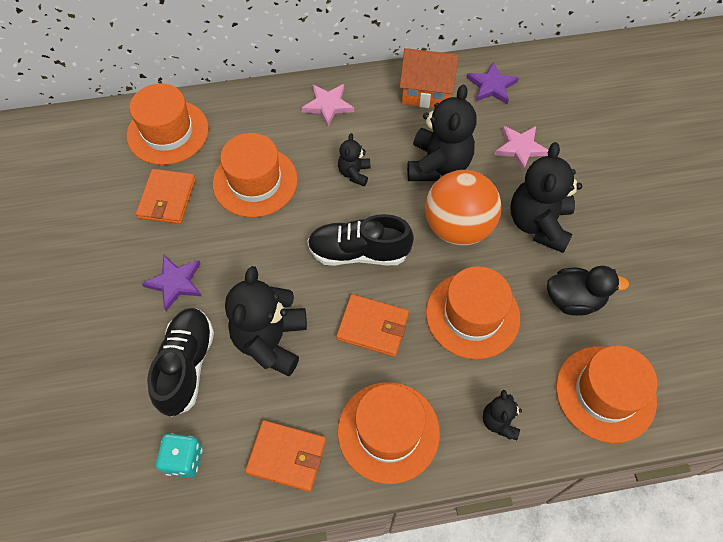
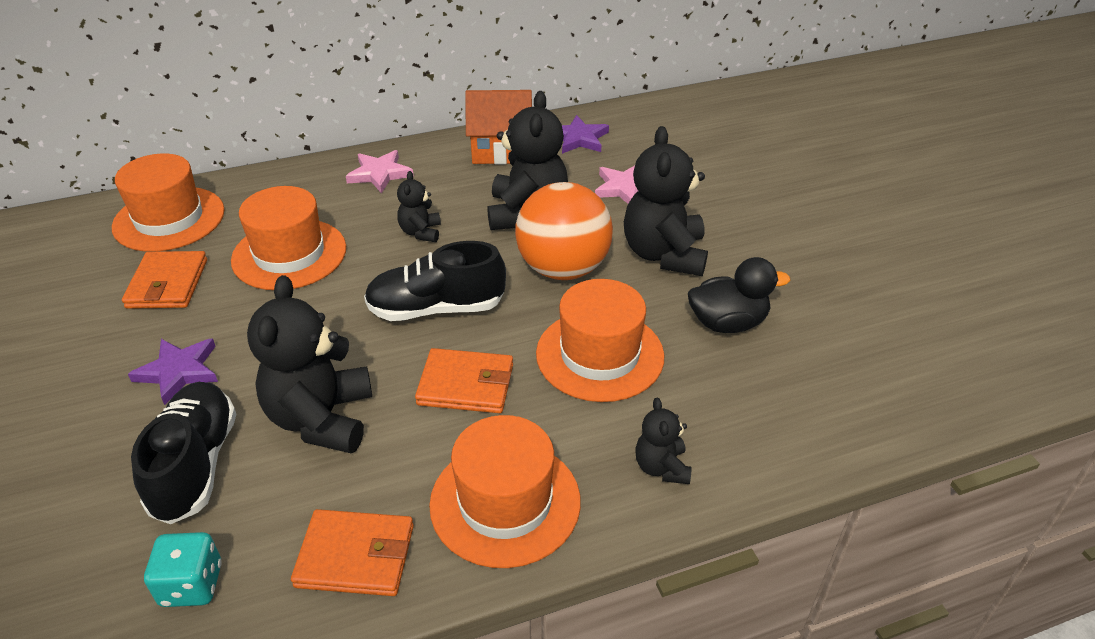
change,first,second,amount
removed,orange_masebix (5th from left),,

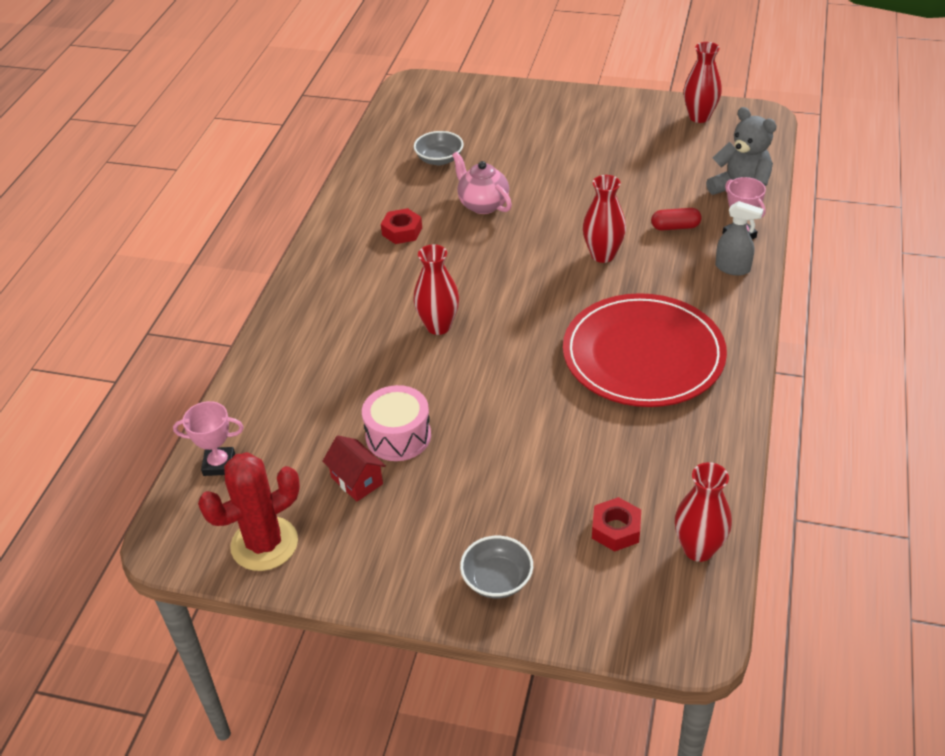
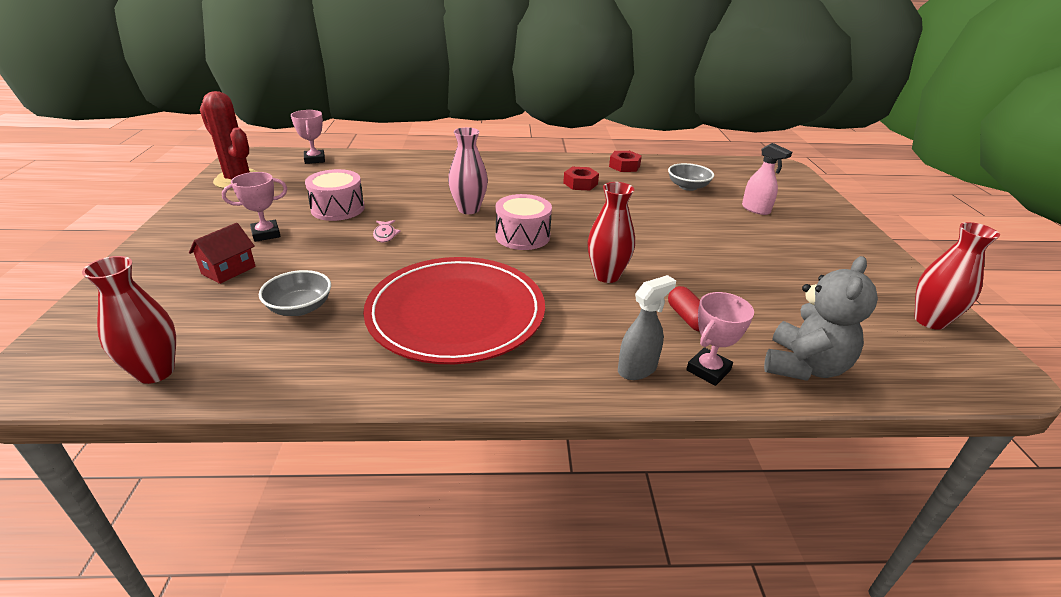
change,first,second,amount
removed,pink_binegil,,
added,,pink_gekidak (1st from left),
added,,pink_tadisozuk,
added,,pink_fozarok (2nd from left),
added,,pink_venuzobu,
moved,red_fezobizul,,
moved,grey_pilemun (2nd from left in the first image),grey_pilemun (1st from left),
moved,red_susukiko (2nd from left),,
recoloured,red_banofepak (1st from left),pink_banofepak,
turned,grey_venuzobu,,135 degrees counterclockwise

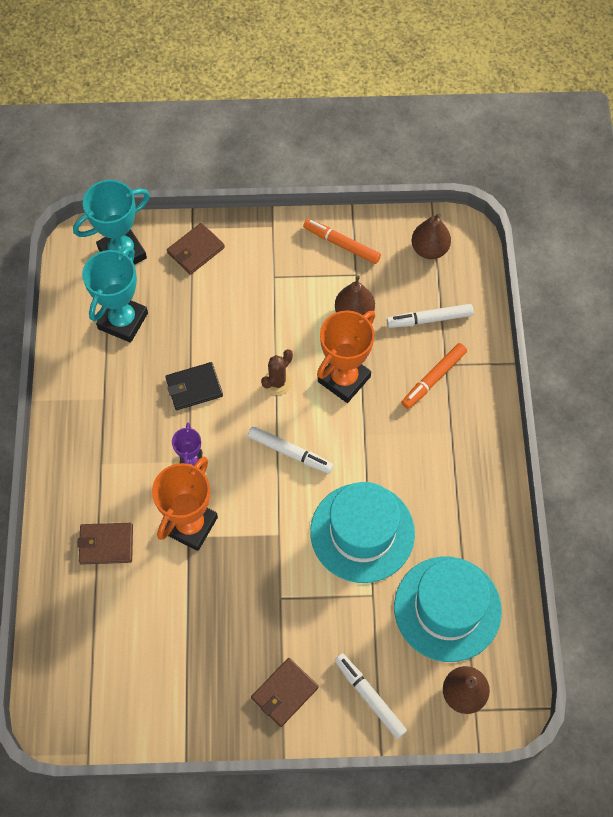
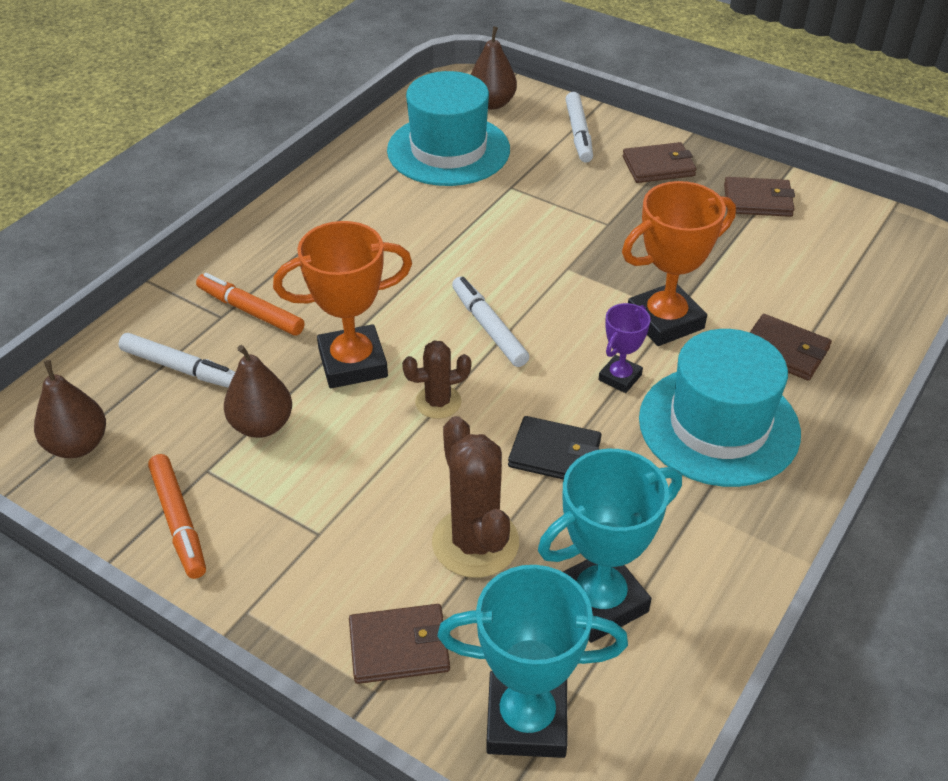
change,first,second,amount
added,,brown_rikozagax (2nd from left),
added,,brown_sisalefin (3rd from left),
moved,turquoise_masebix (1st from left in the first image),turquoise_masebix (2nd from left),
turned,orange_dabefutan (2nd from left),,135 degrees counterclockwise

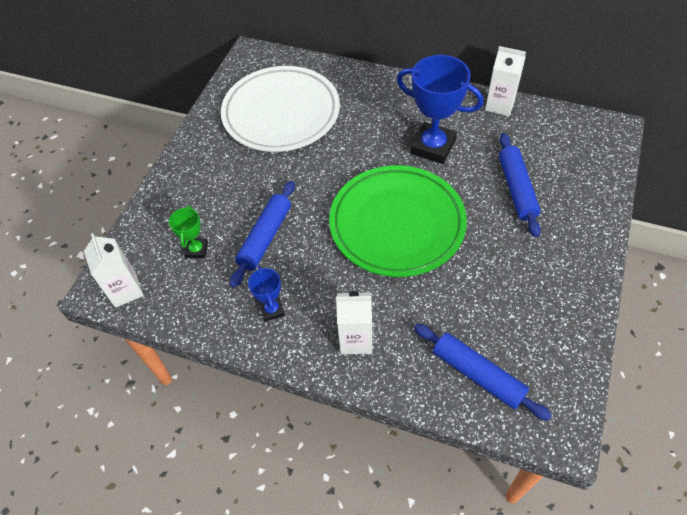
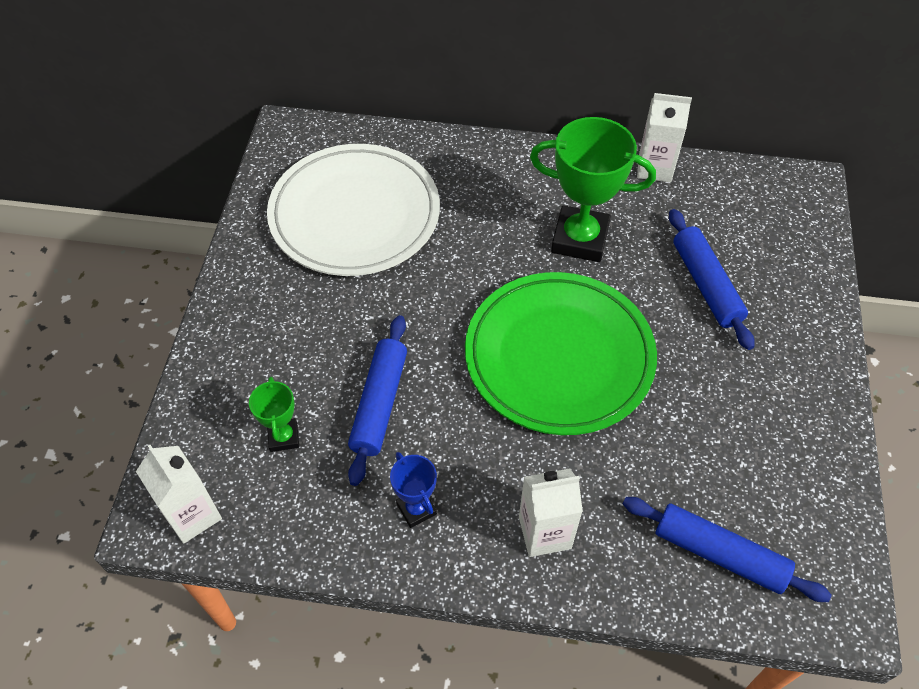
change,first,second,amount
recoloured,blue_gekidak (2nd from left),green_gekidak (2nd from left),

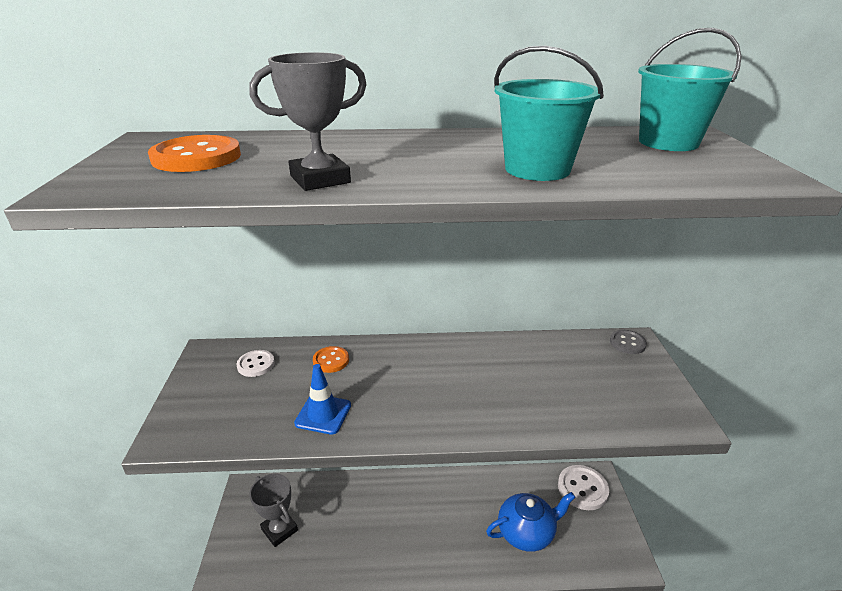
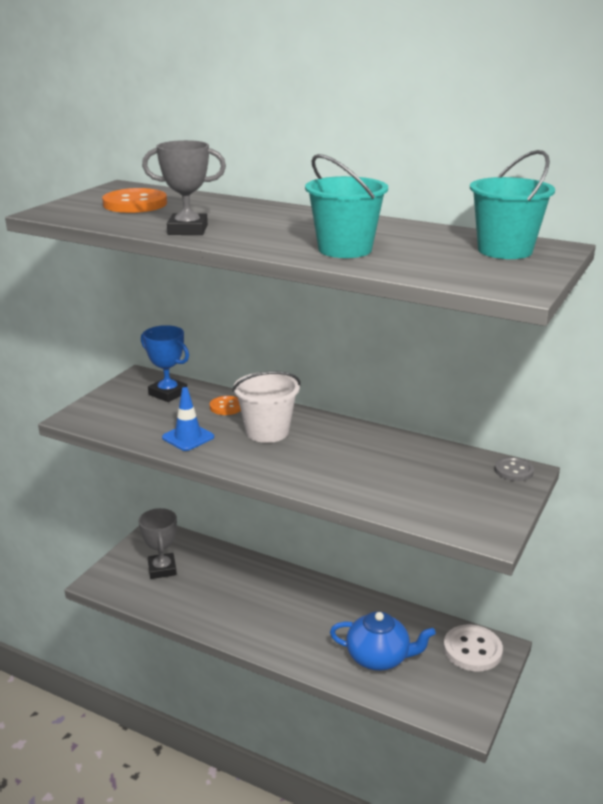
change,first,second,amount
added,,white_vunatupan,
replaced,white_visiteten (1st from left),blue_gekidak,

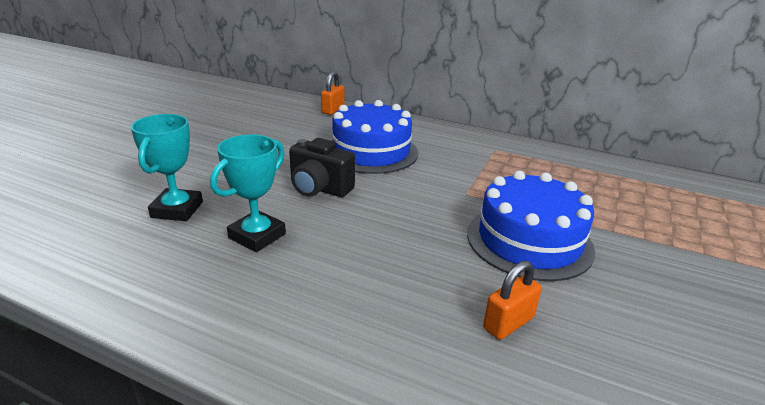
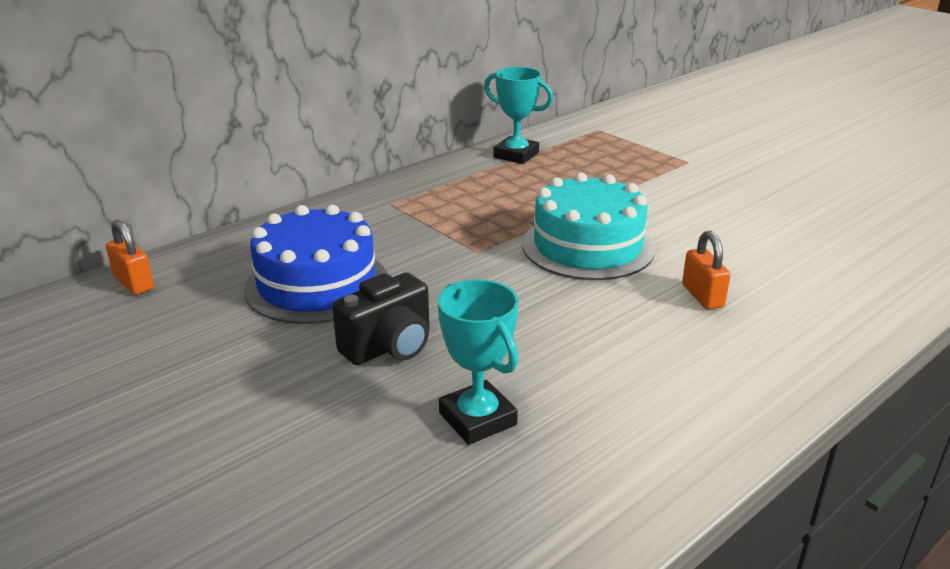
change,first,second,amount
moved,turquoise_gekidak (1st from left in the first image),turquoise_gekidak (2nd from left),
recoloured,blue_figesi (2nd from left),turquoise_figesi,

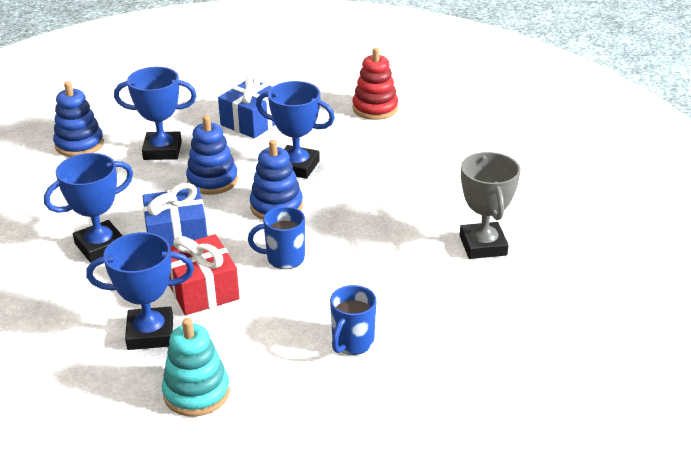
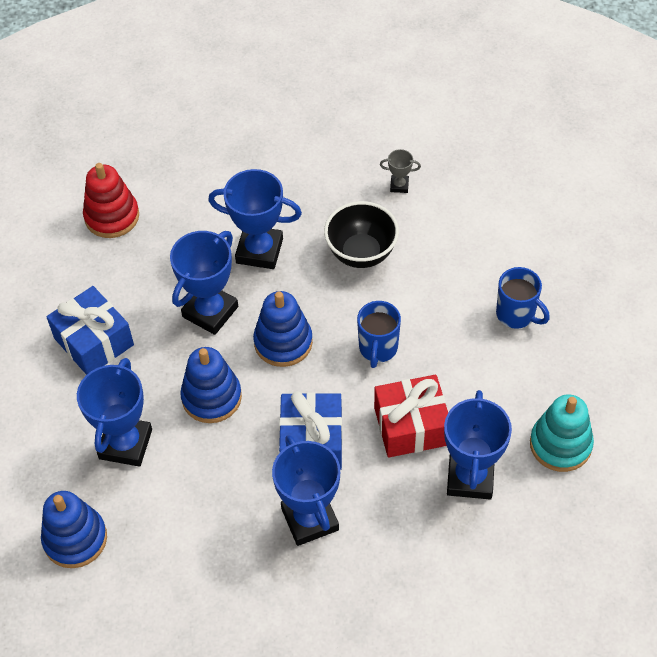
change,first,second,amount
added,,blue_gekidak (3rd from left),
added,,black_pilemun,
resized,grey_gekidak,,x0.46

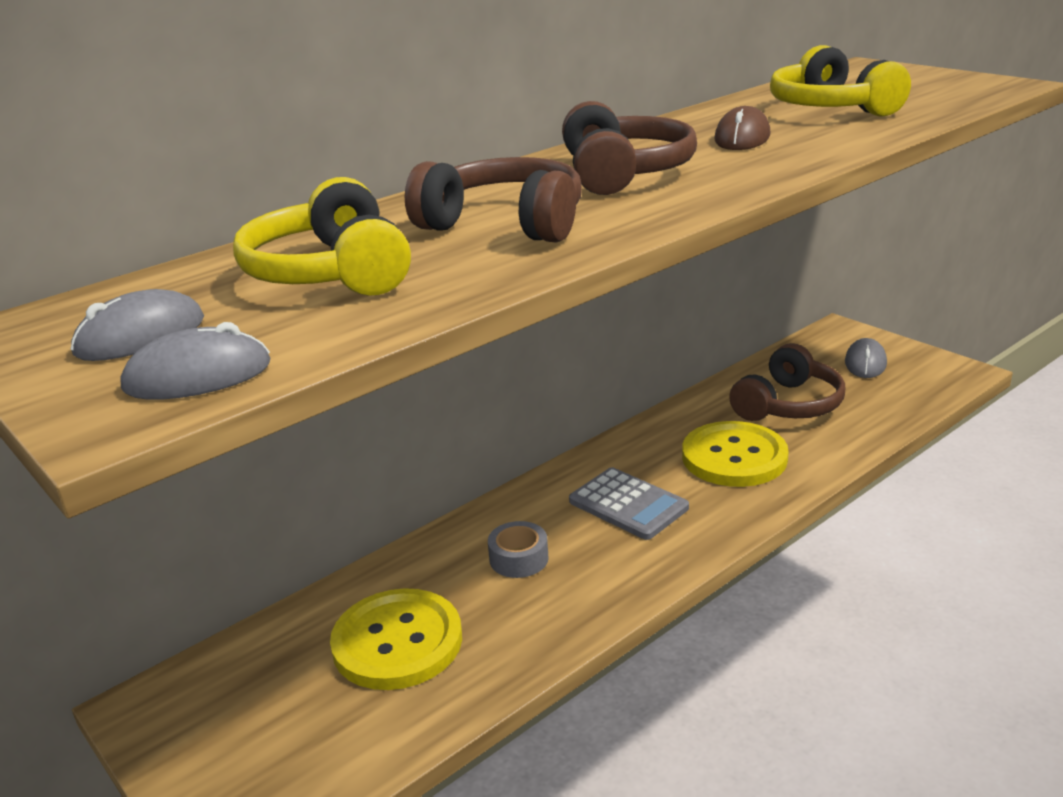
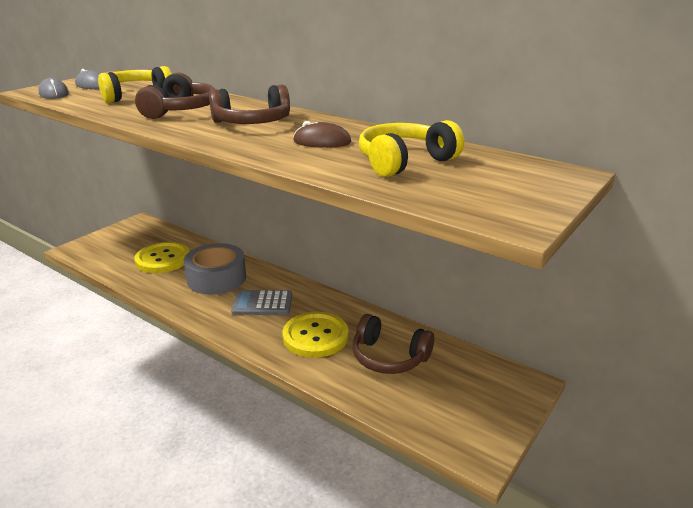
change,first,second,amount
removed,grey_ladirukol (3rd from left),,
turned,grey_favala,,60 degrees clockwise
resized,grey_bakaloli,,x2.06

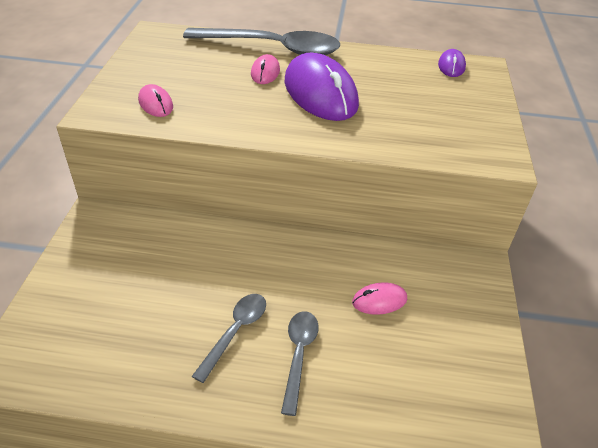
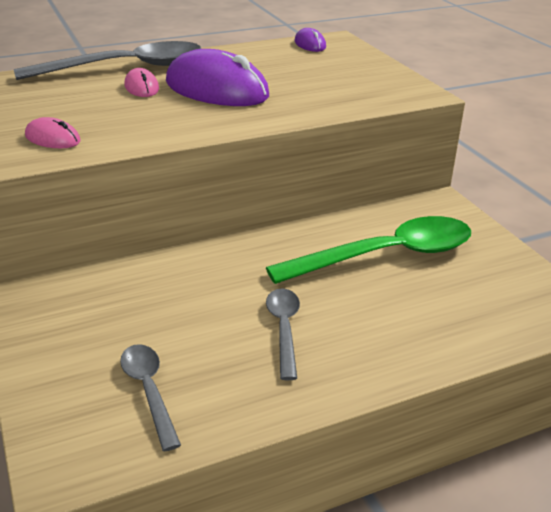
change,first,second,amount
moved,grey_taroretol (3rd from left in the first image),grey_taroretol (2nd from left),
replaced,pink_ladirukol (3rd from left),green_taroretol,

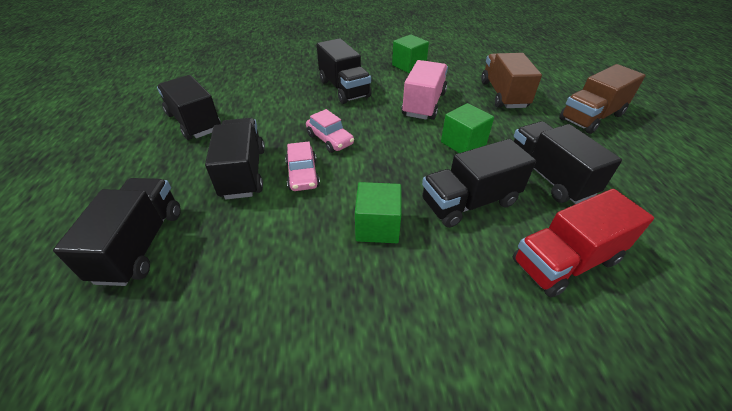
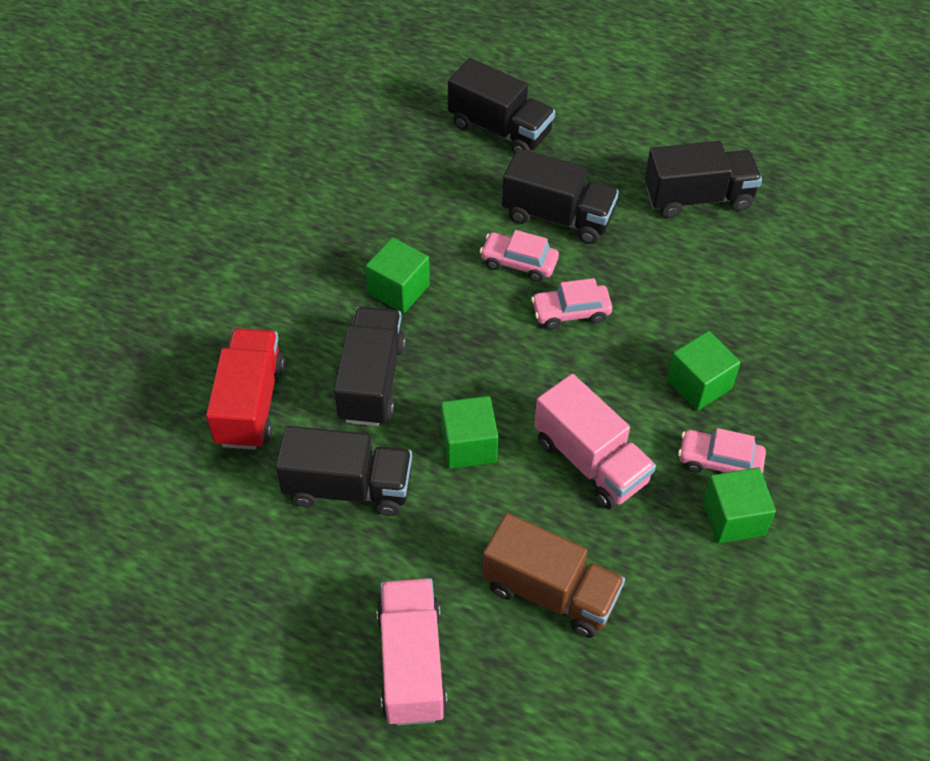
change,first,second,amount
added,,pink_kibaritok (3rd from left),
replaced,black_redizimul (4th from left),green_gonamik (3rd from left),
recoloured,brown_redizimul (2nd from left),pink_redizimul (1st from left),

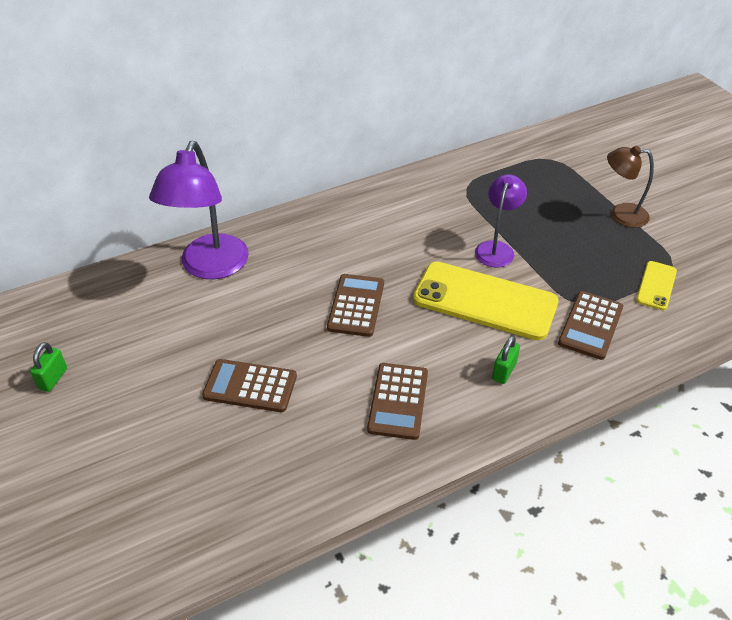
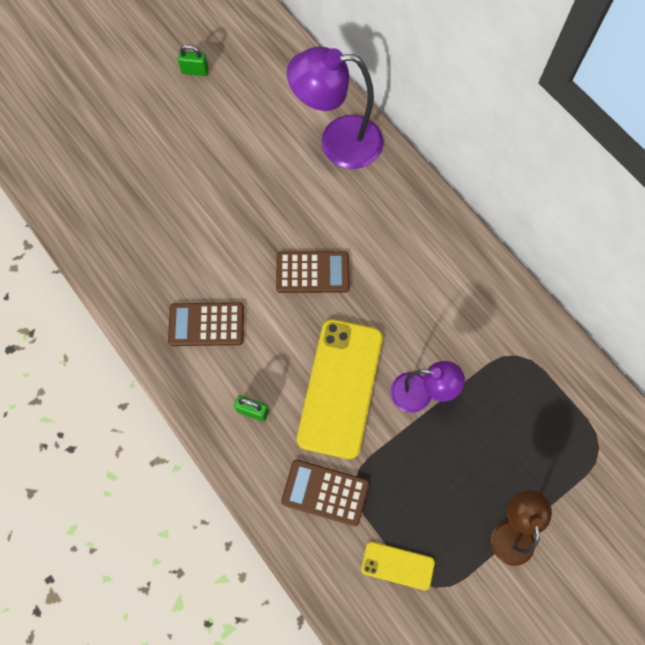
change,first,second,amount
removed,brown_favala (1st from left),,

